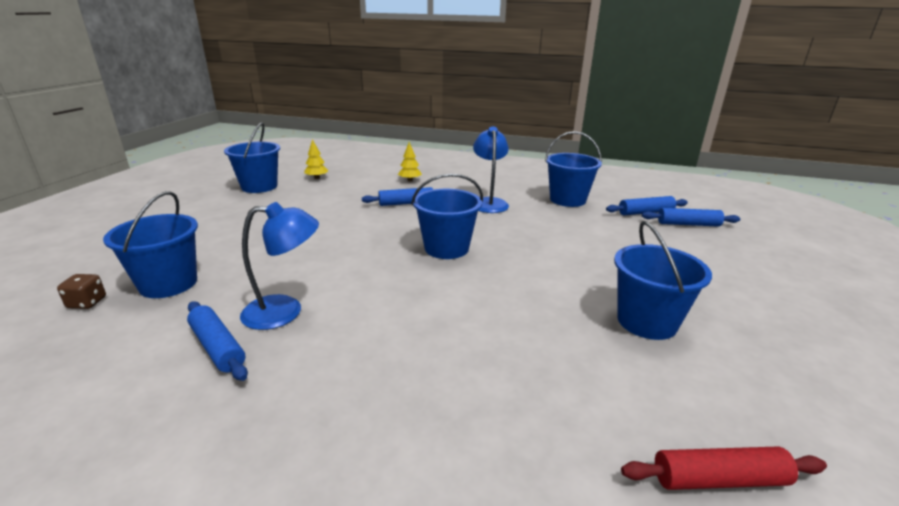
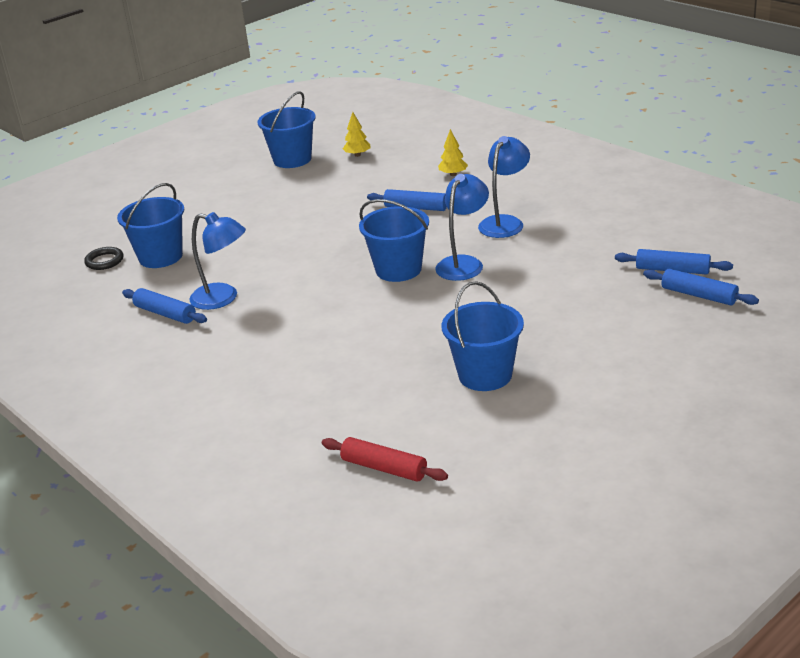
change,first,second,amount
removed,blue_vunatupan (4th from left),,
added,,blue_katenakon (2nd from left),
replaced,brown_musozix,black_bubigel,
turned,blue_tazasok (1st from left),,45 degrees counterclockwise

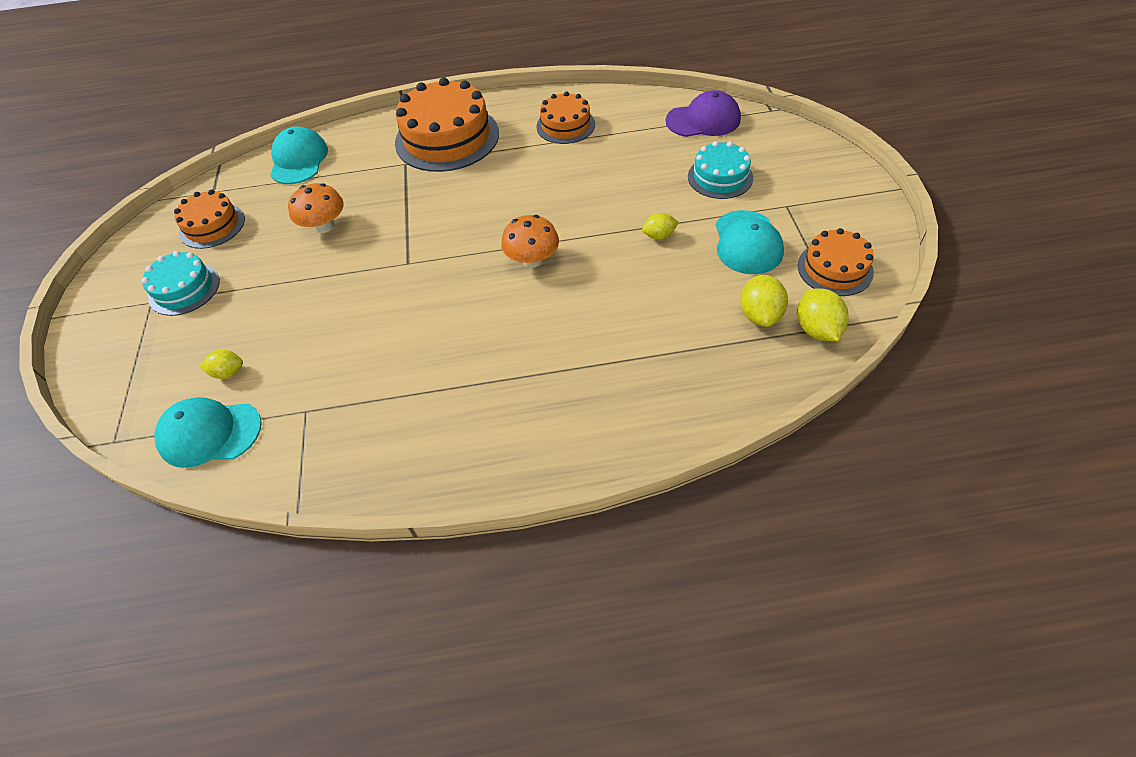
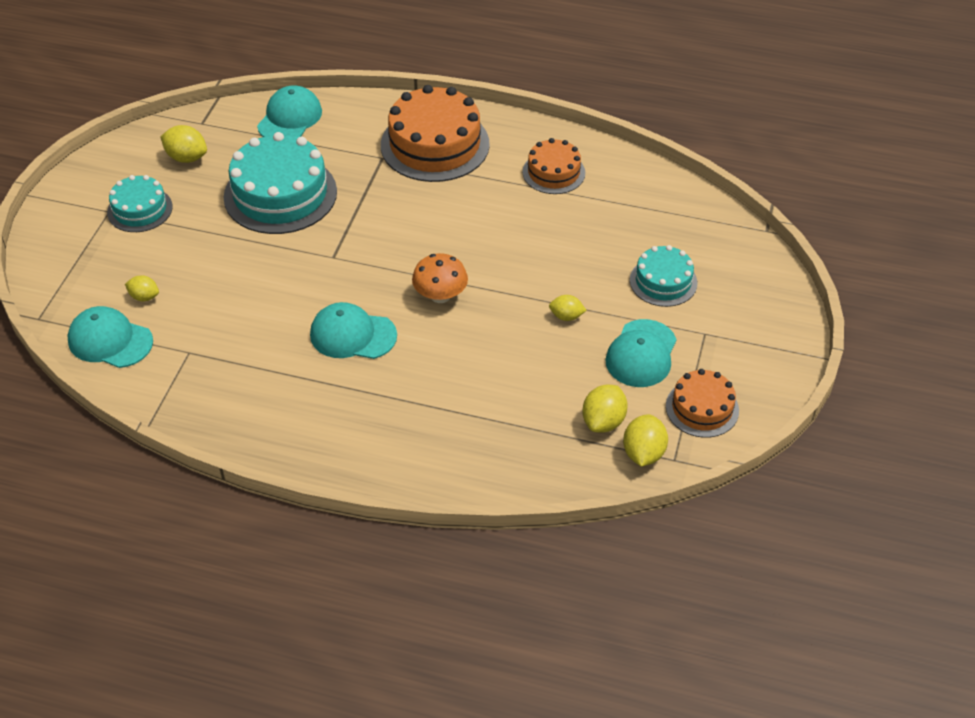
change,first,second,amount
removed,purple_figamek,,
added,,turquoise_figamek (3rd from left),
replaced,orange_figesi (1st from left),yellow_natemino (2nd from left),
replaced,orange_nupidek (1st from left),turquoise_figesi (2nd from left),

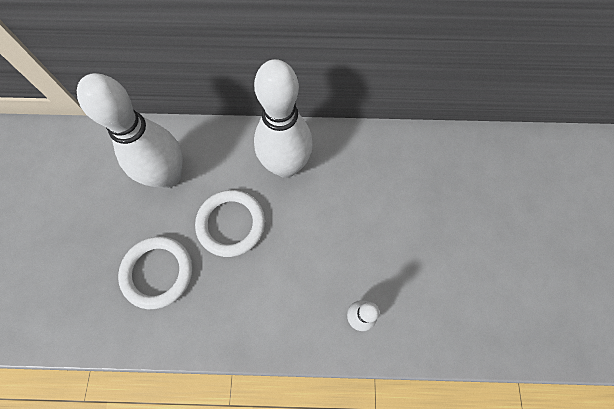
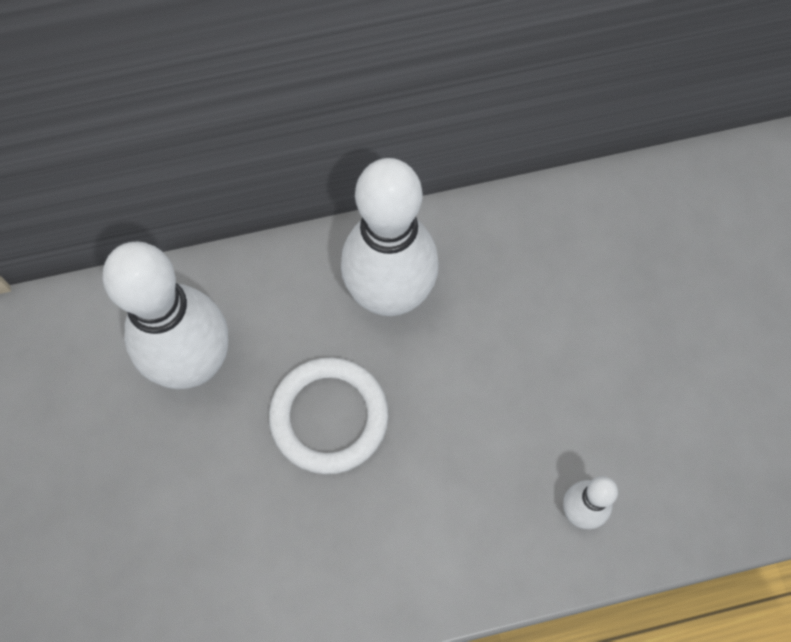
change,first,second,amount
removed,white_bubigel (1st from left),,

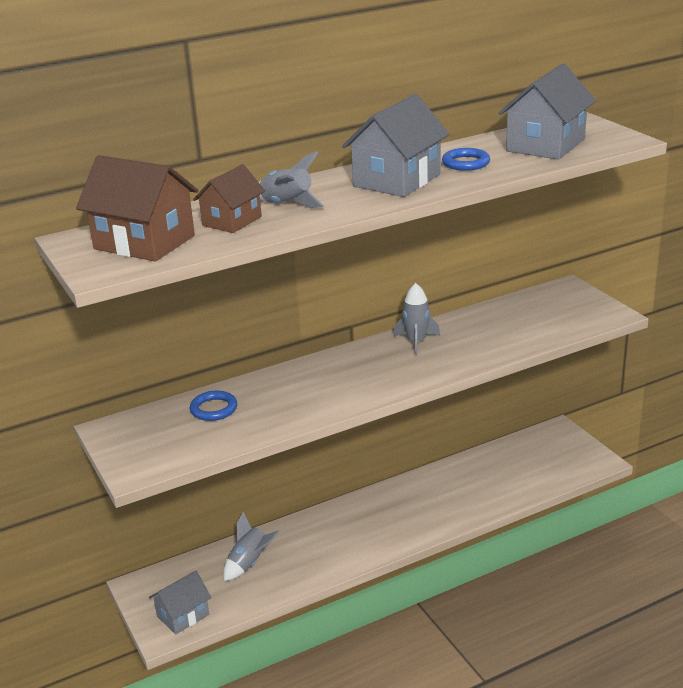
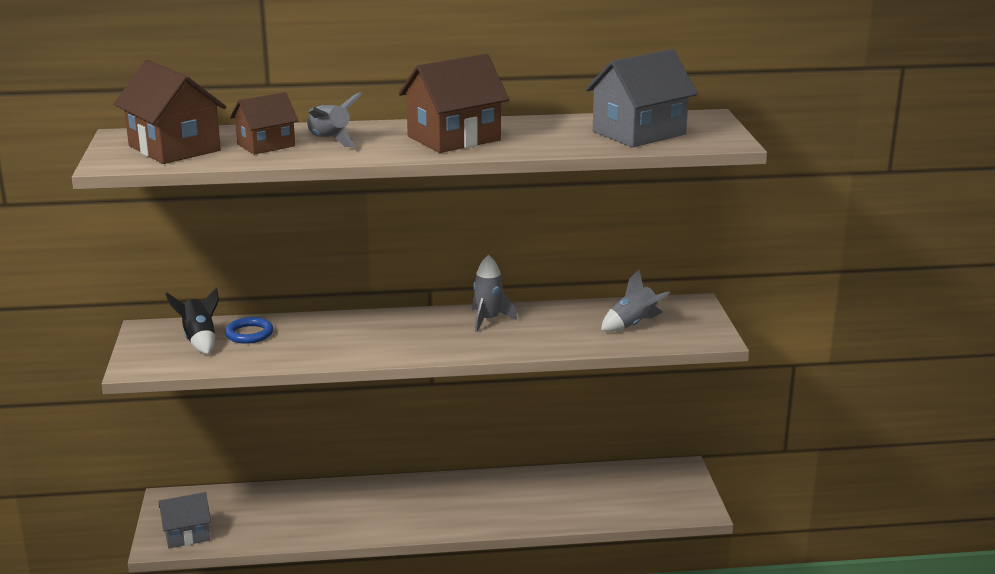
change,first,second,amount
removed,blue_bubigel (2nd from left),,
added,,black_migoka,
moved,grey_migoka (1st from left in the first image),grey_migoka (3rd from left),
recoloured,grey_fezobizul (2nd from left),brown_fezobizul (3rd from left),

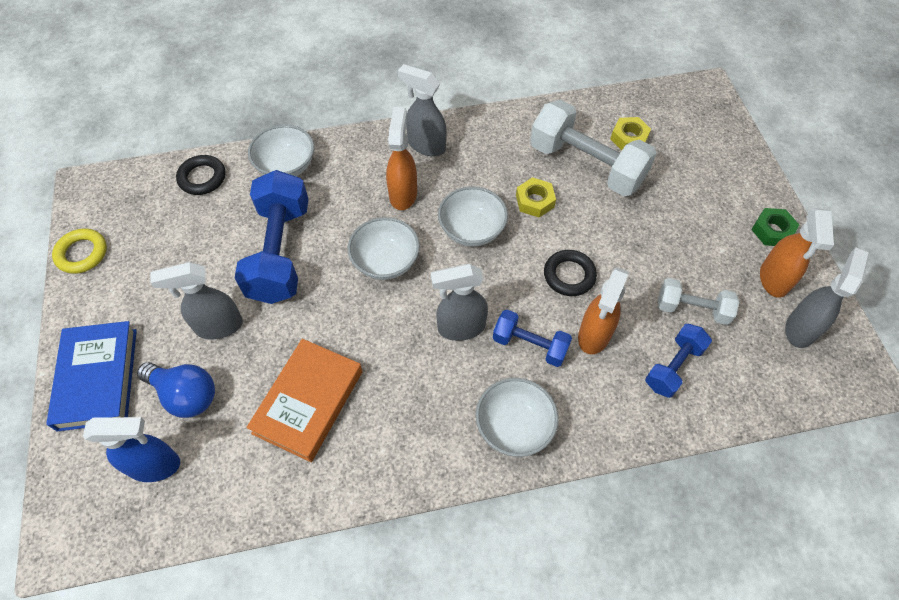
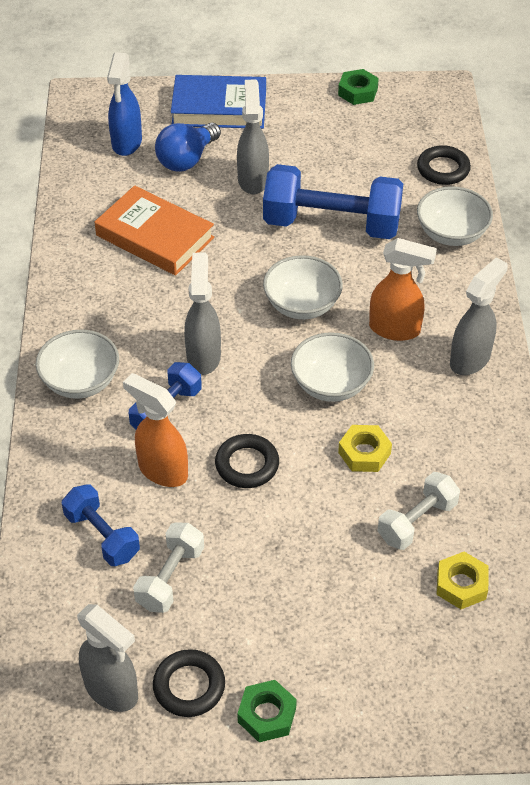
change,first,second,amount
replaced,yellow_bubigel,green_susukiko (2nd from left),
replaced,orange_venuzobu (3rd from left),black_bubigel (1st from left),
resized,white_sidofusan (1st from left in the first image),white_sidofusan (2nd from left),x0.54

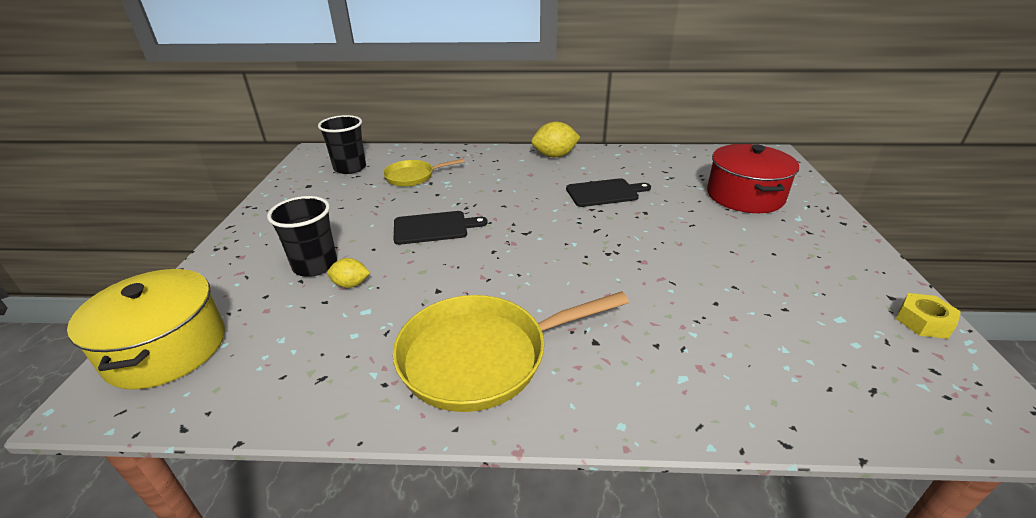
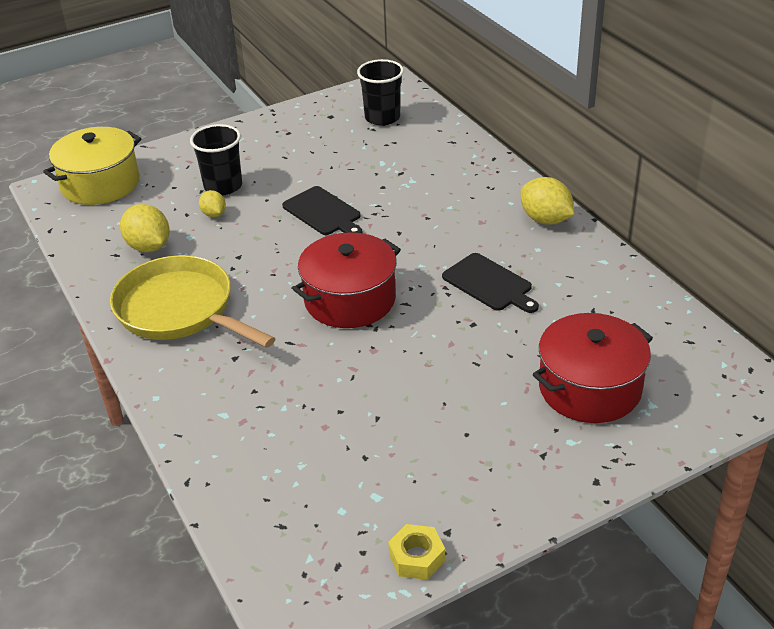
change,first,second,amount
removed,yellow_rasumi (1st from left),,
added,,yellow_natemino (1st from left),
added,,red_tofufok (1st from left),

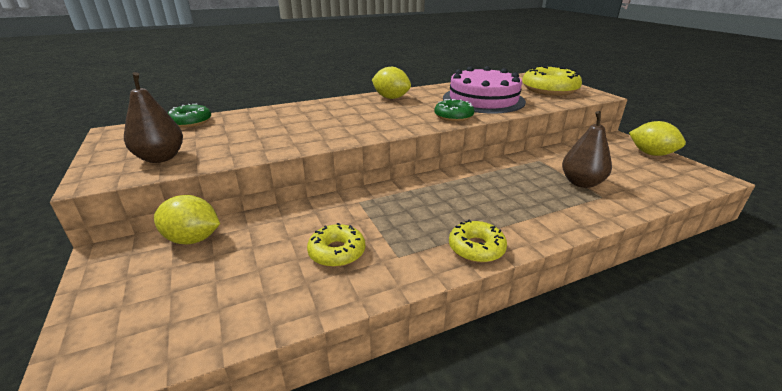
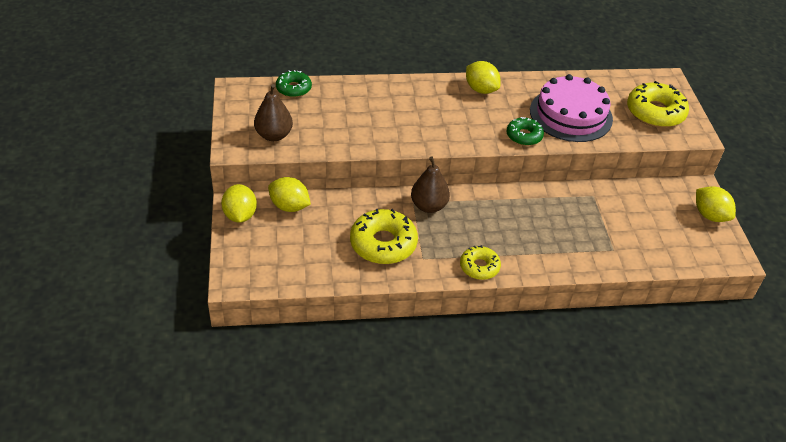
change,first,second,amount
added,,yellow_natemino (1st from left),
moved,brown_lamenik (2nd from left),,
resized,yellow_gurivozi (1st from left),,x1.69

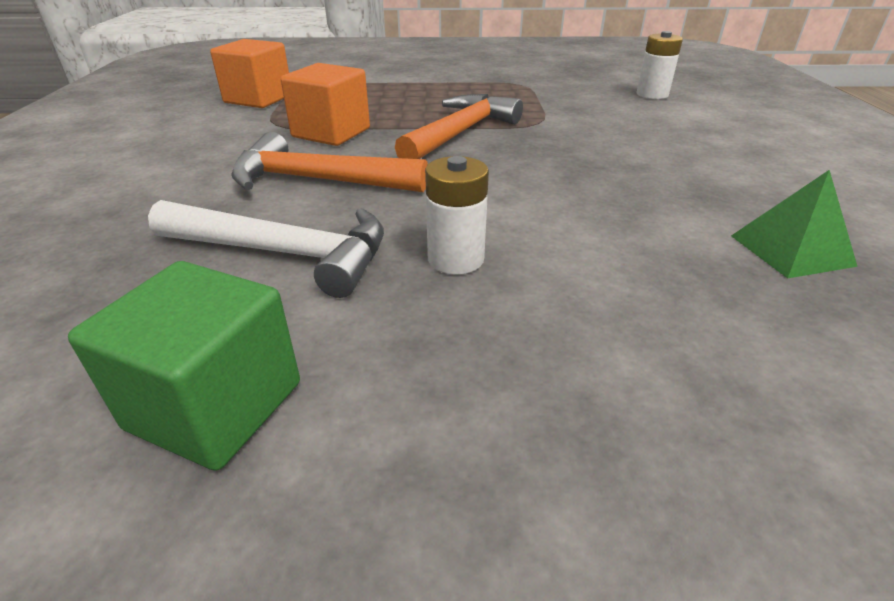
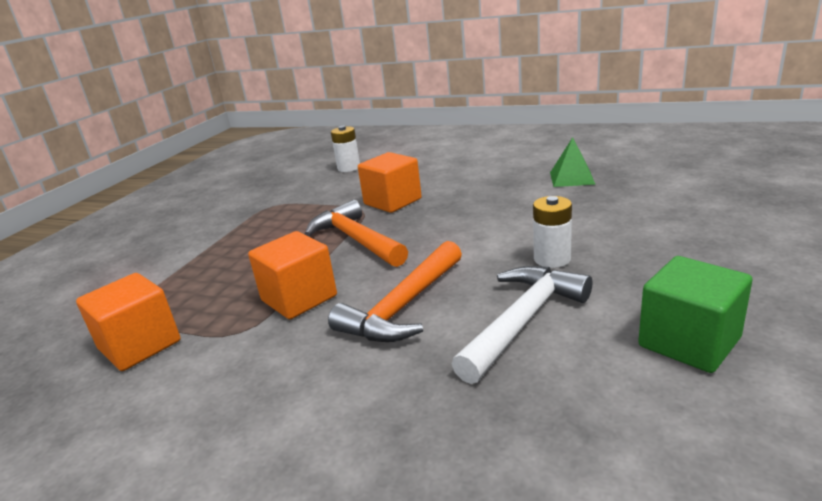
change,first,second,amount
added,,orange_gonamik (3rd from left),

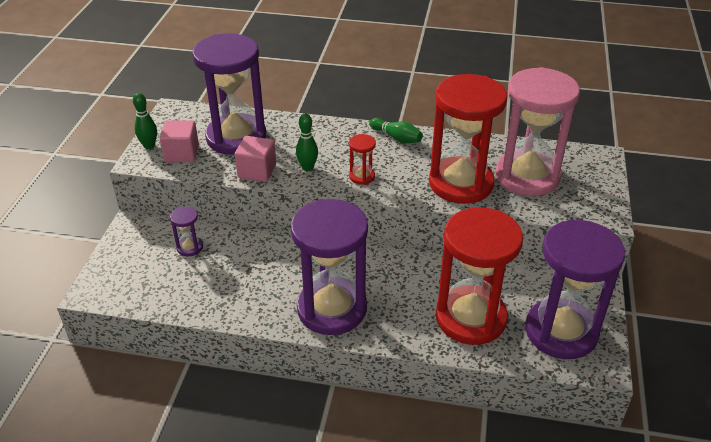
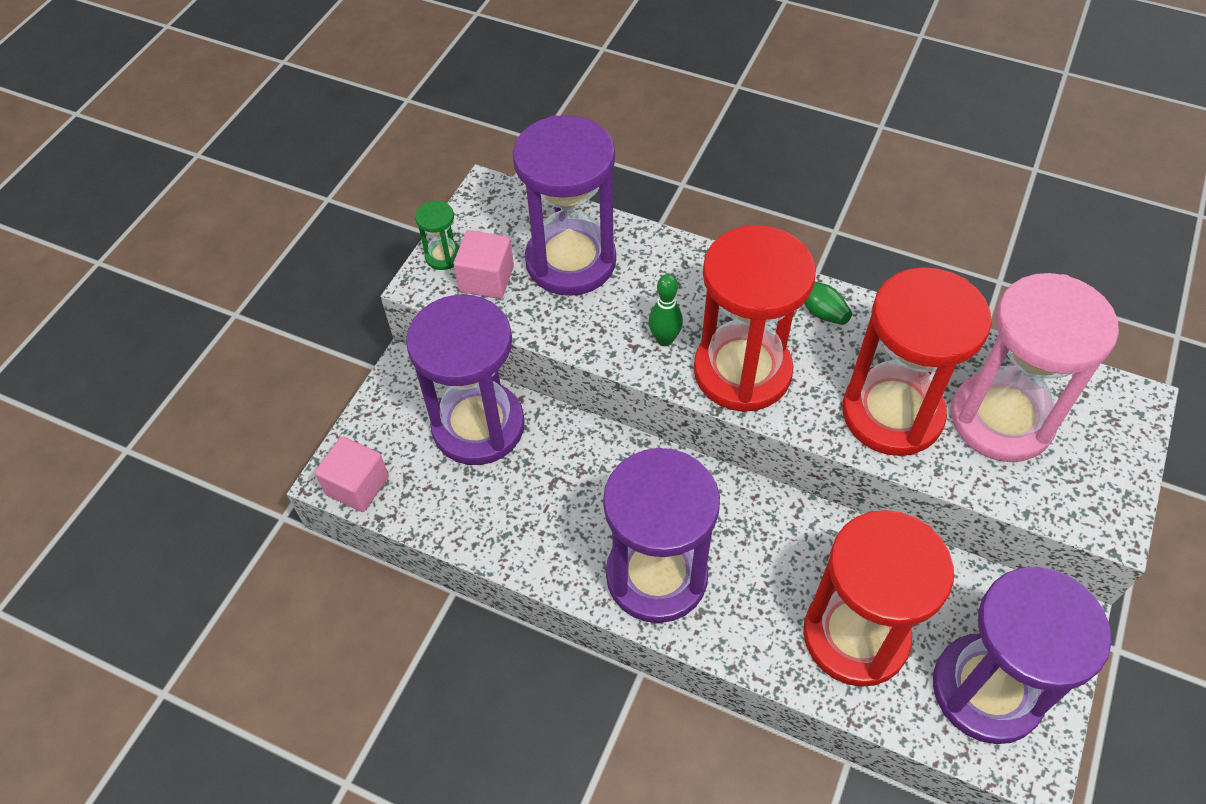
change,first,second,amount
moved,pink_gonamik (2nd from left in the first image),pink_gonamik (1st from left),
replaced,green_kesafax (1st from left),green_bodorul,
resized,purple_bodorul (1st from left),,x2.46
resized,red_bodorul (1st from left),,x2.46

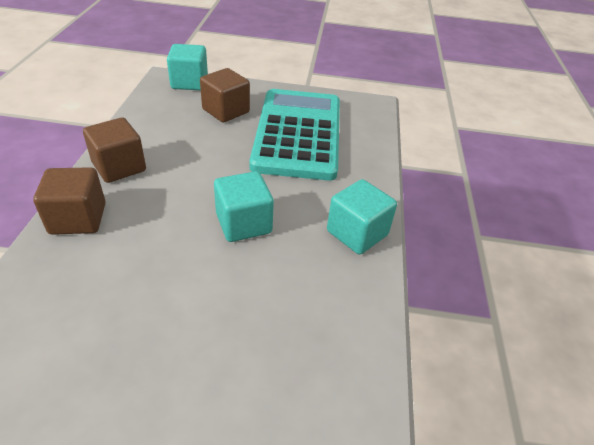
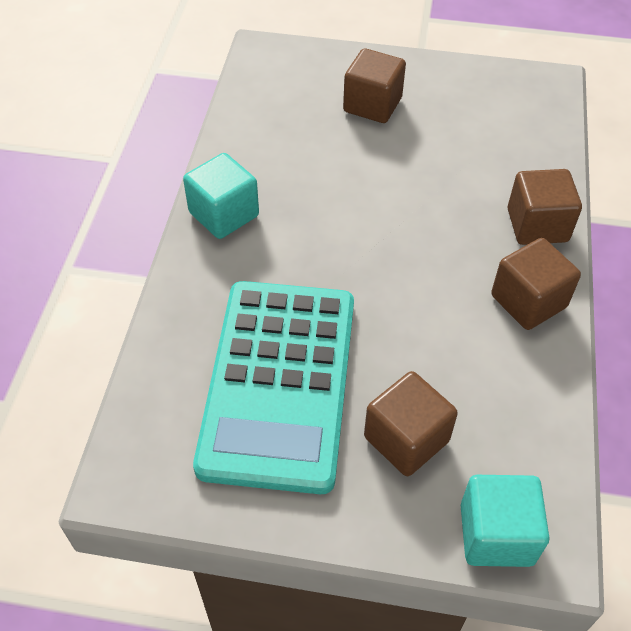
change,first,second,amount
removed,turquoise_gonamik (2nd from left),,
added,,brown_gonamik (1st from left),

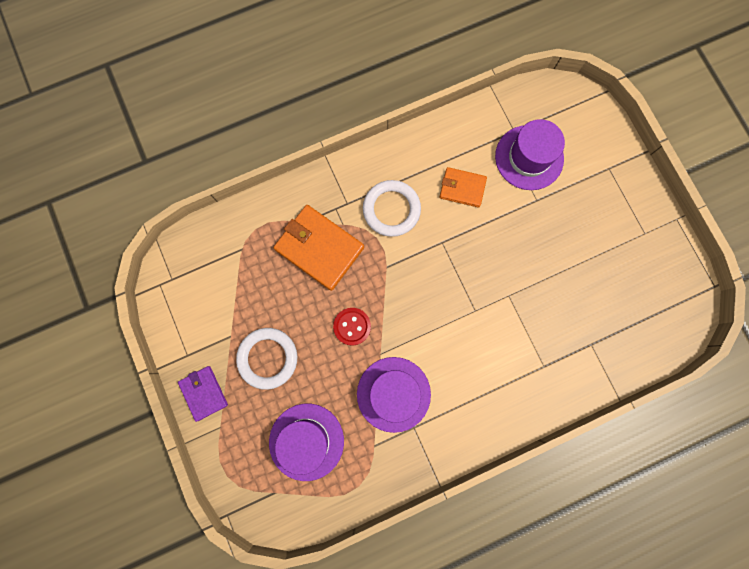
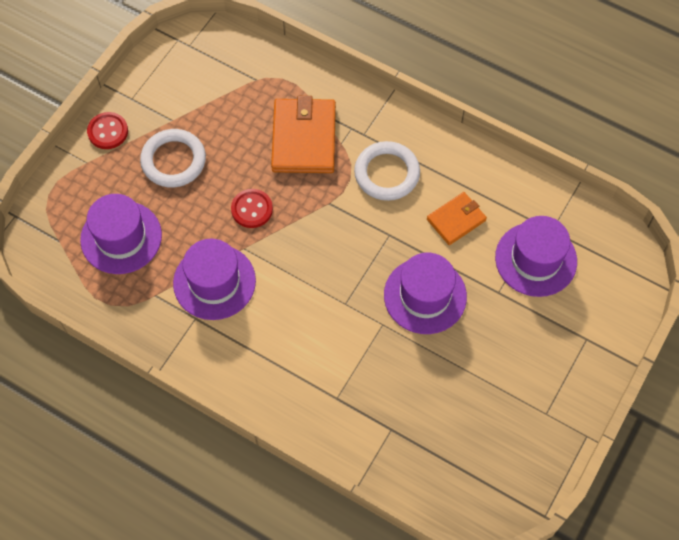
change,first,second,amount
added,,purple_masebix (3rd from left),
replaced,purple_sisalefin,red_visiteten (1st from left),
turned,orange_sisalefin (2nd from left),,75 degrees clockwise

